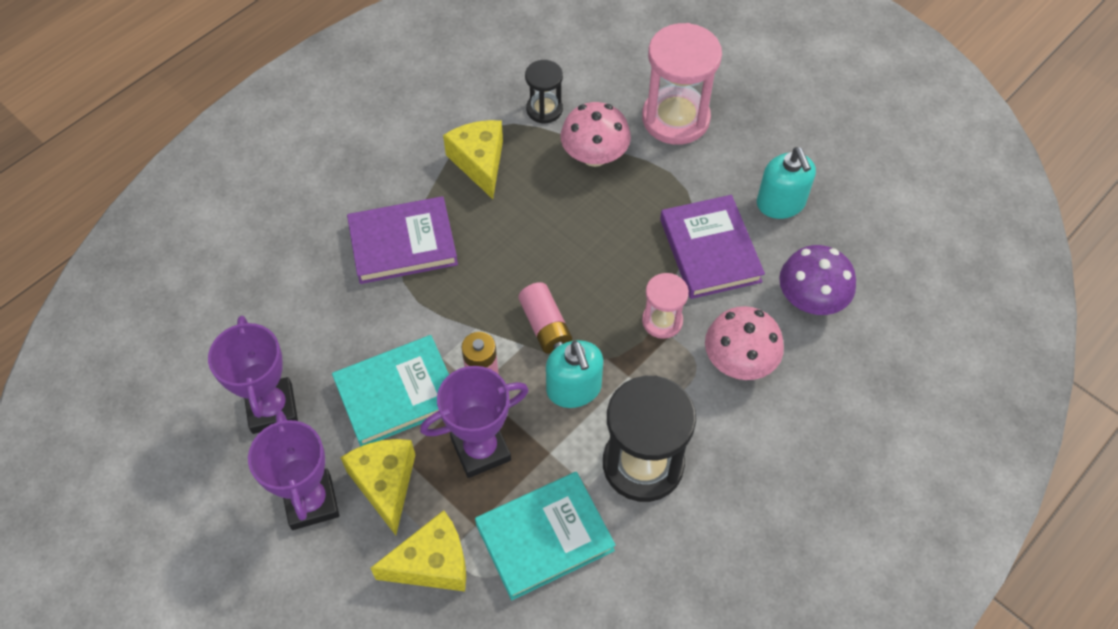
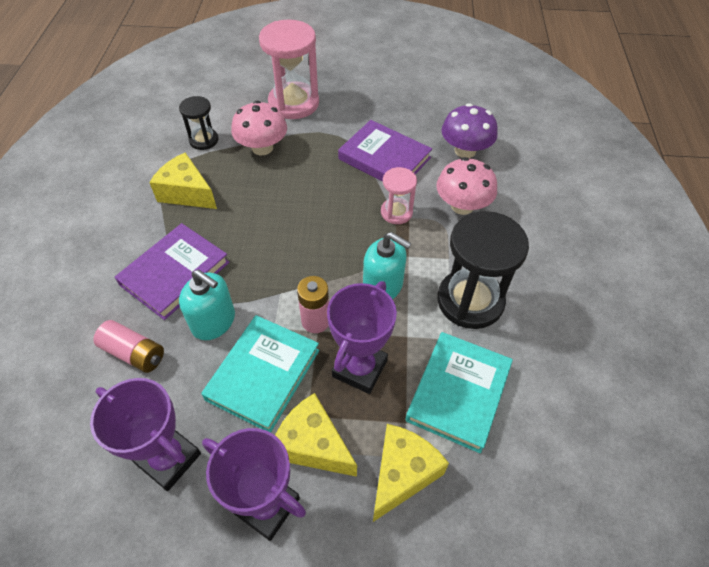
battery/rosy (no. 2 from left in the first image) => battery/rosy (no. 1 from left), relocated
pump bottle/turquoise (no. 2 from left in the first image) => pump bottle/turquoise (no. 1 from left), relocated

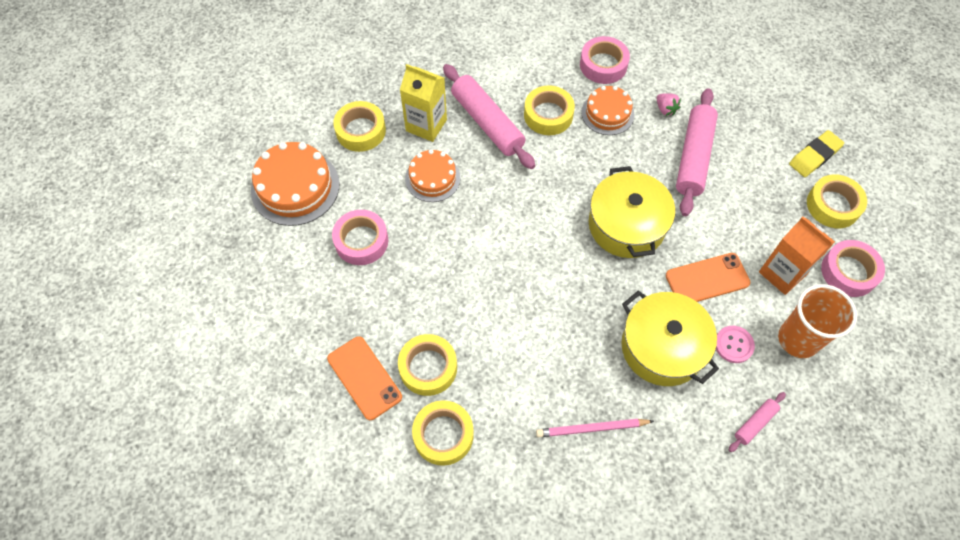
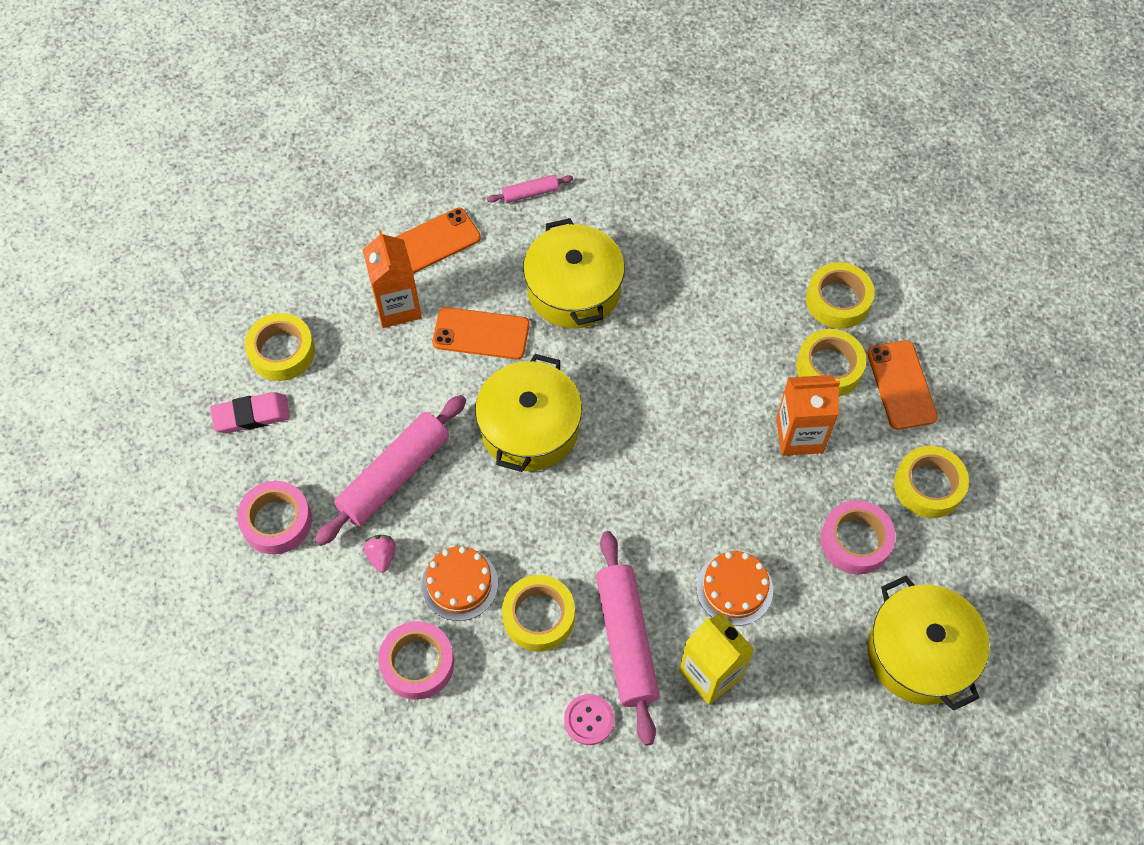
gum eraser/golden => gum eraser/rosy
roll of tape/rosy (no. 3 from left in the first image) => roll of tape/rosy (no. 1 from left), relocated
beaker/bright orange => phone/bright orange (no. 1 from left)
button/rosy, relocated
nothing => carton/bright orange (no. 2 from left)
cake/bright orange (no. 1 from left) => stockpot/golden (no. 3 from left)
roll of tape/golden (no. 1 from left in the first image) => roll of tape/golden (no. 5 from left), relocated
wooden pencil/rosy => nothing

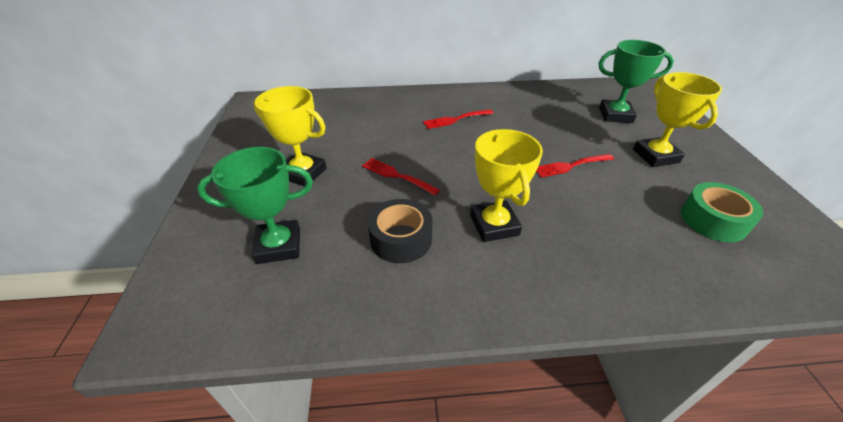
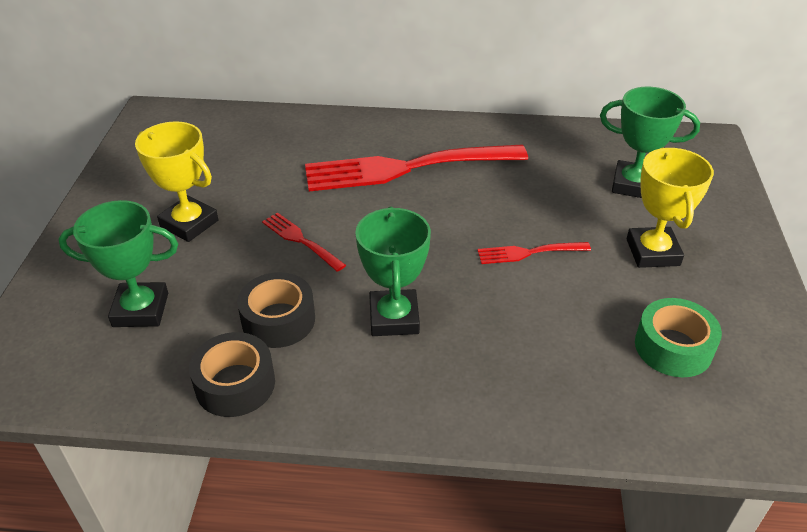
nothing => roll of tape/ebony (no. 1 from left)
fork/scarlet (no. 2 from left), x2.24
trophy/golden (no. 2 from left) => trophy/leaf-green (no. 2 from left)

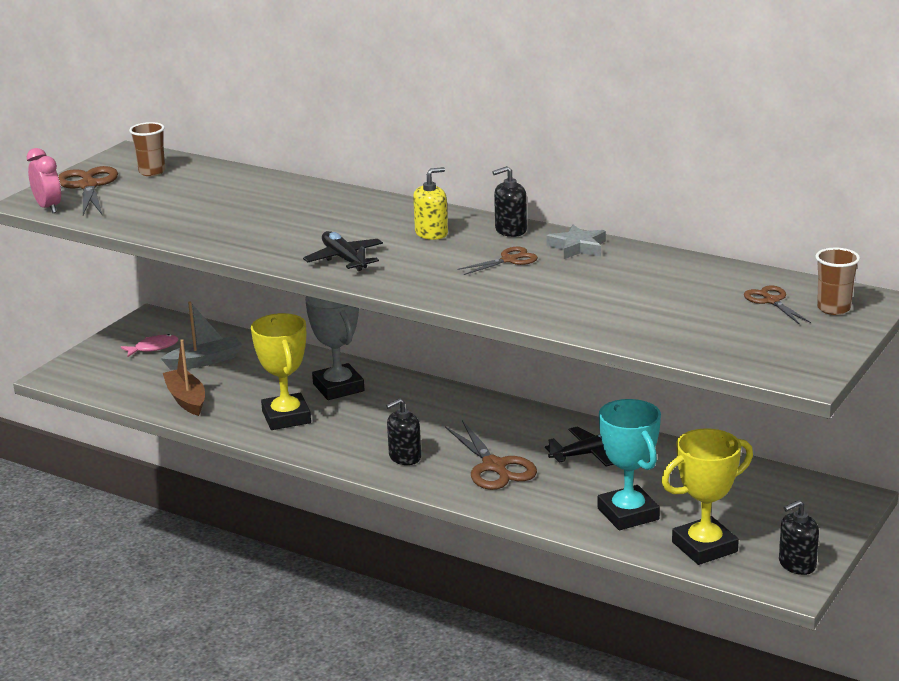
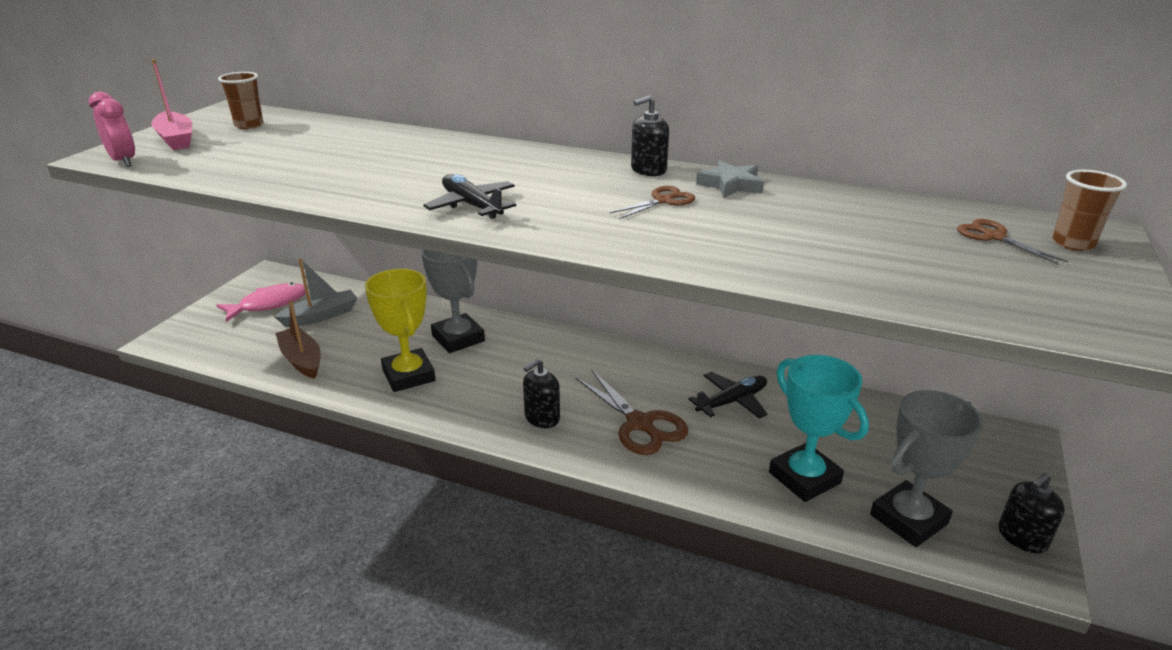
pair of scissors/russet (no. 1 from left) => sailboat/rosy
fish/rosy, x1.53
trophy/golden (no. 2 from left) => trophy/ash-grey (no. 2 from left)
pump bottle/golden => nothing

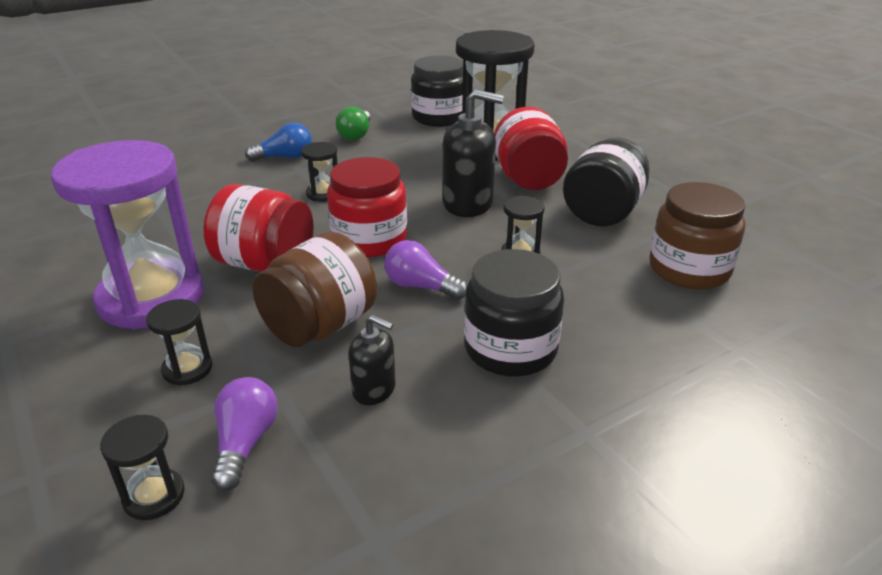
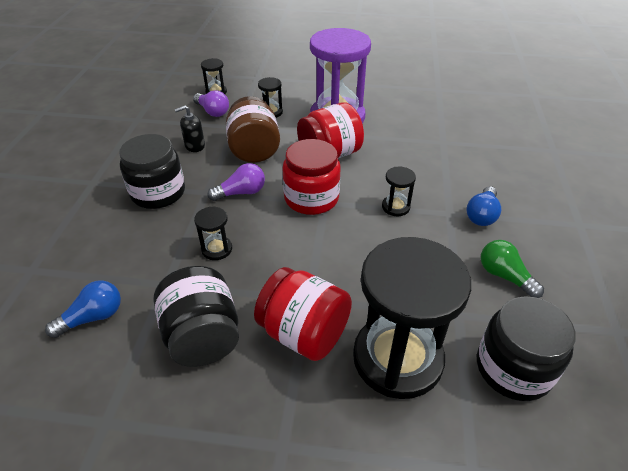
preserve jar/russet (no. 2 from left) => light bulb/blue (no. 1 from left)
pump bottle/ebony (no. 2 from left) => nothing

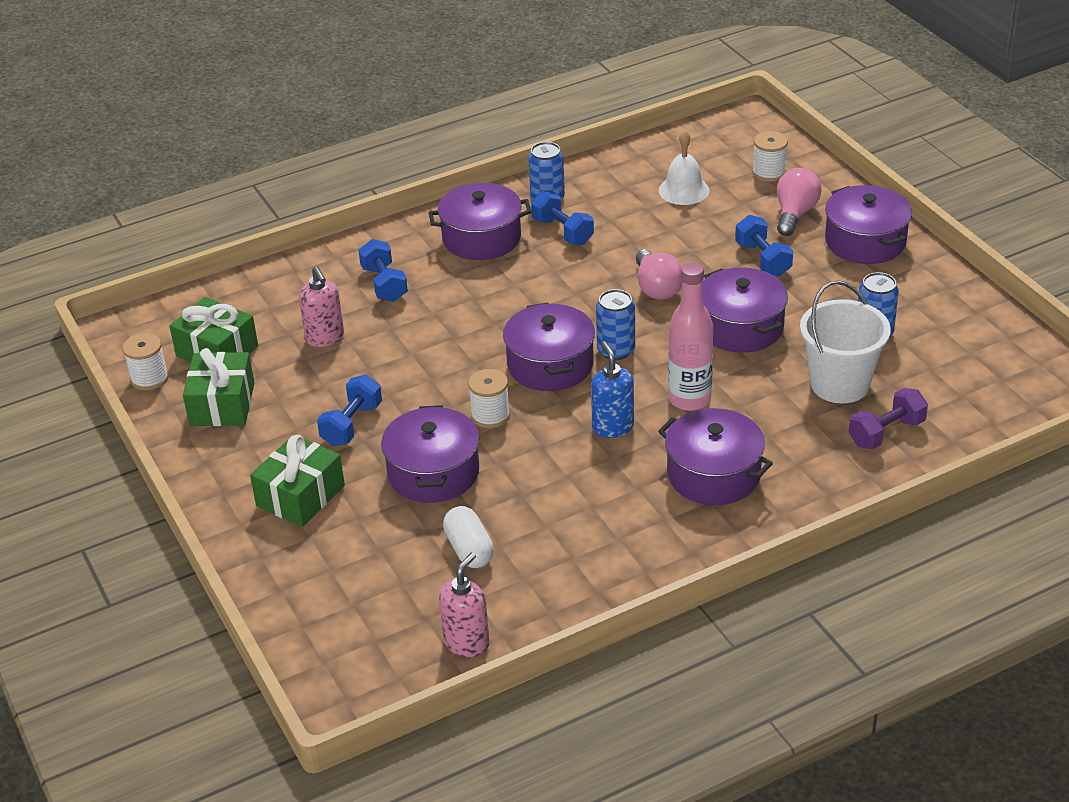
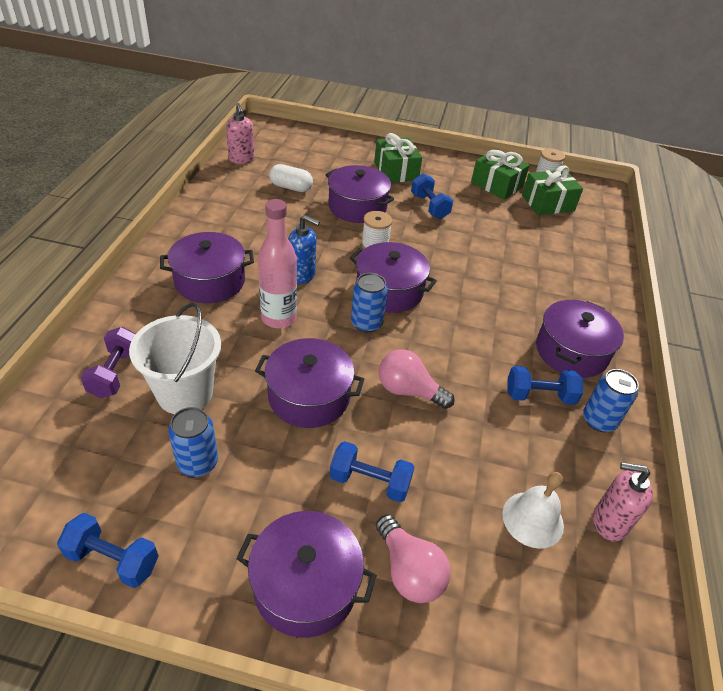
free weight/blue (no. 2 from left in the first image) => free weight/blue (no. 1 from left), relocated
pump bottle/rosy (no. 1 from left in the first image) => pump bottle/rosy (no. 2 from left), relocated
reel of thread/snow-white (no. 3 from left) => nothing

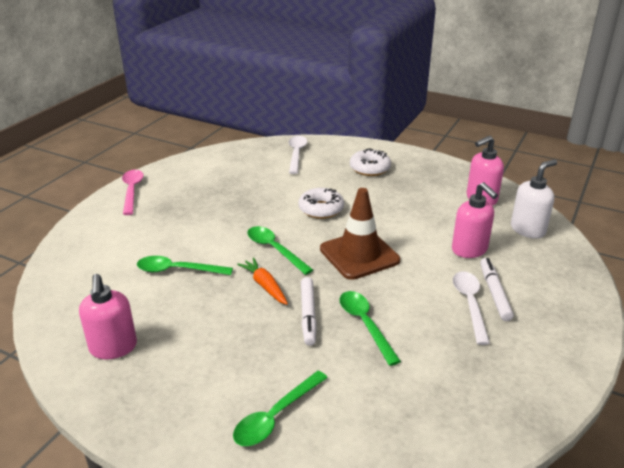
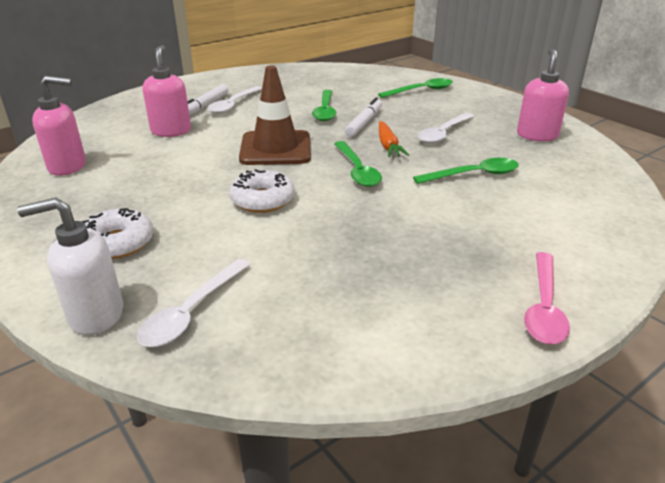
pump bottle/snow-white, relocated
teaspoon/leaf-green (no. 1 from left in the first image) => teaspoon/leaf-green (no. 4 from left), 45 degrees counterclockwise
nothing => teaspoon/snow-white (no. 3 from left)

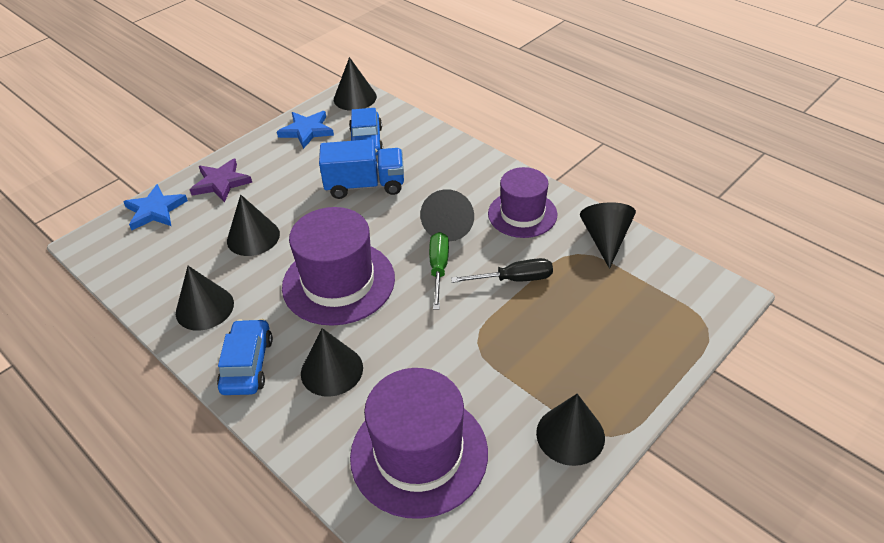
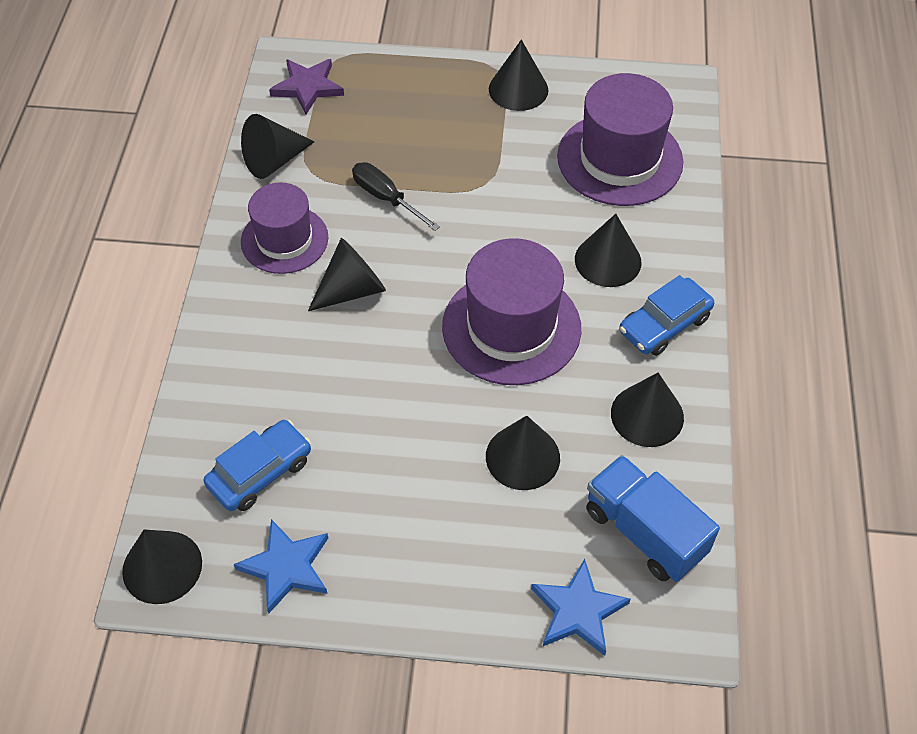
star shape/royal purple, relocated
truck/blue, relocated
hand screwdriver/leaf-green => nothing

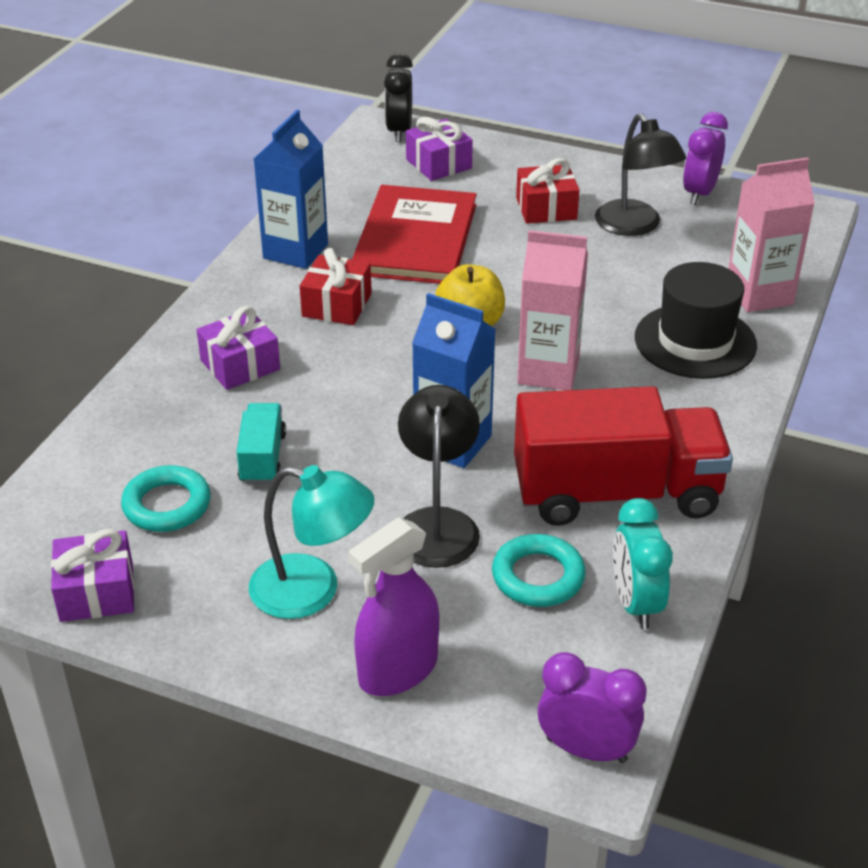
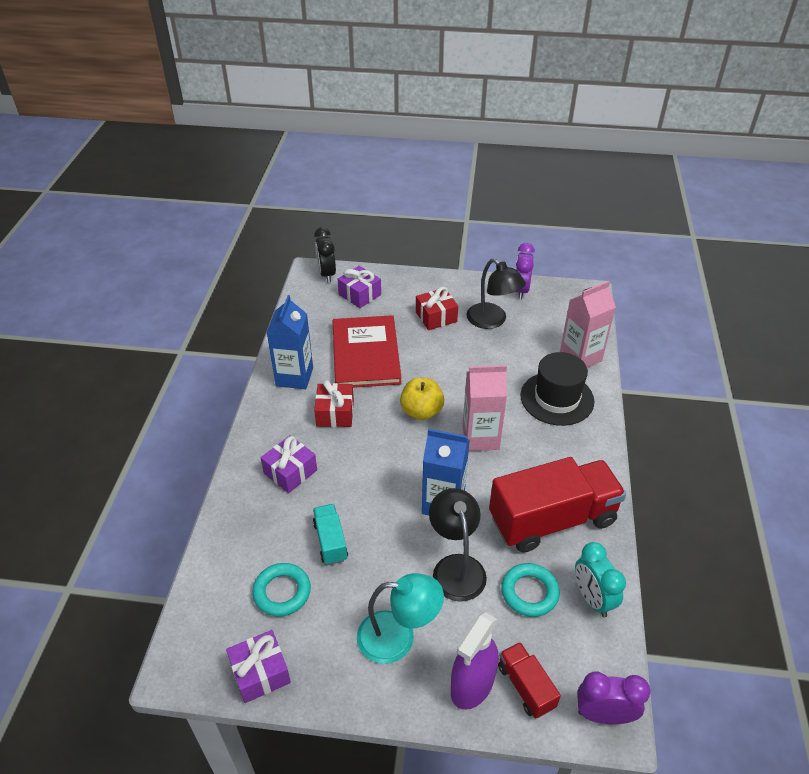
nothing => truck/scarlet (no. 1 from left)

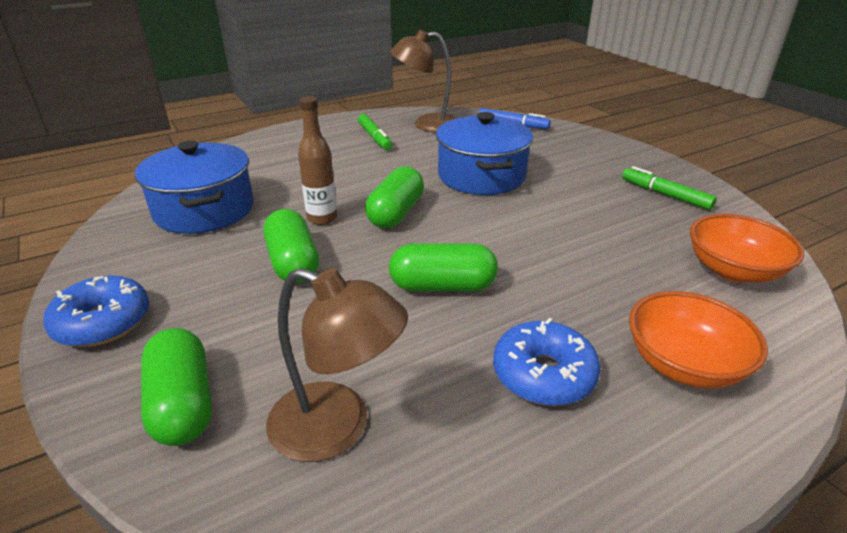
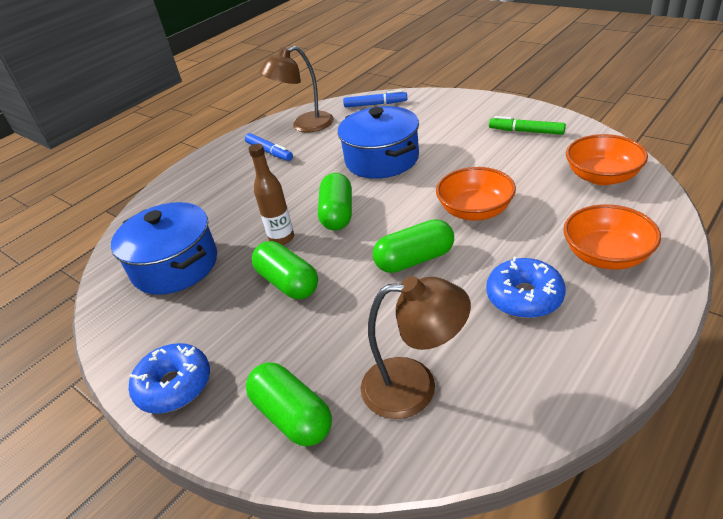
marker/leaf-green (no. 1 from left) => marker/blue (no. 1 from left)
nothing => bowl/bright orange (no. 1 from left)

